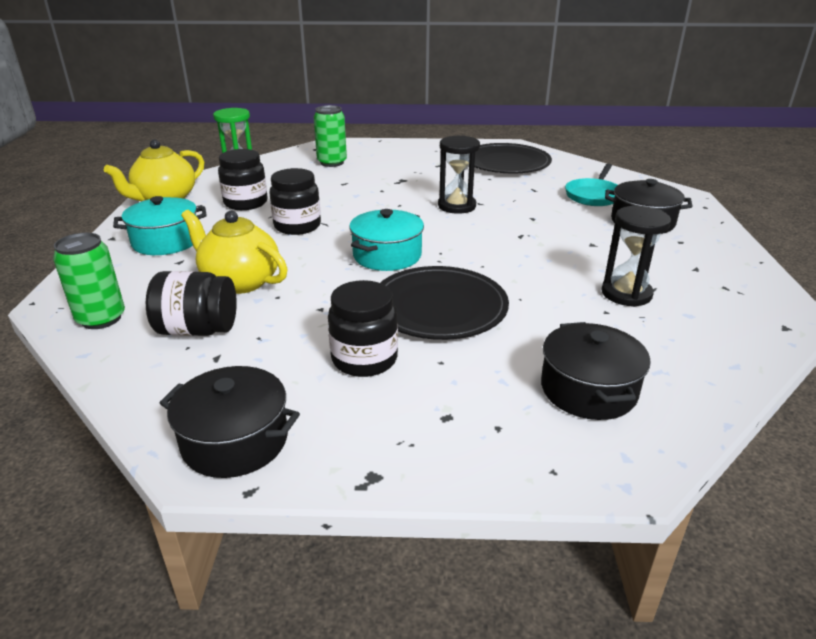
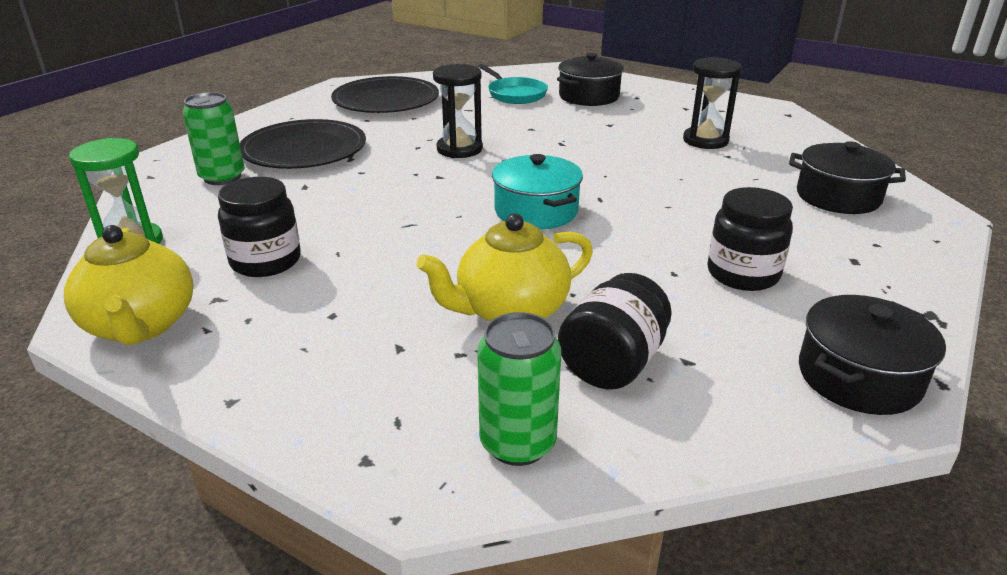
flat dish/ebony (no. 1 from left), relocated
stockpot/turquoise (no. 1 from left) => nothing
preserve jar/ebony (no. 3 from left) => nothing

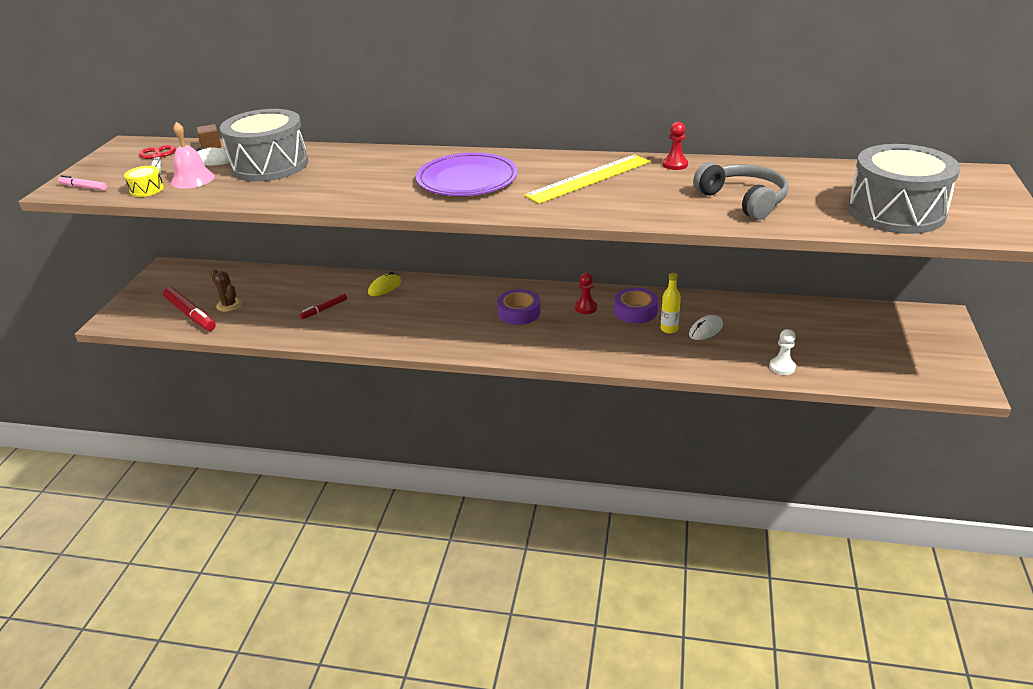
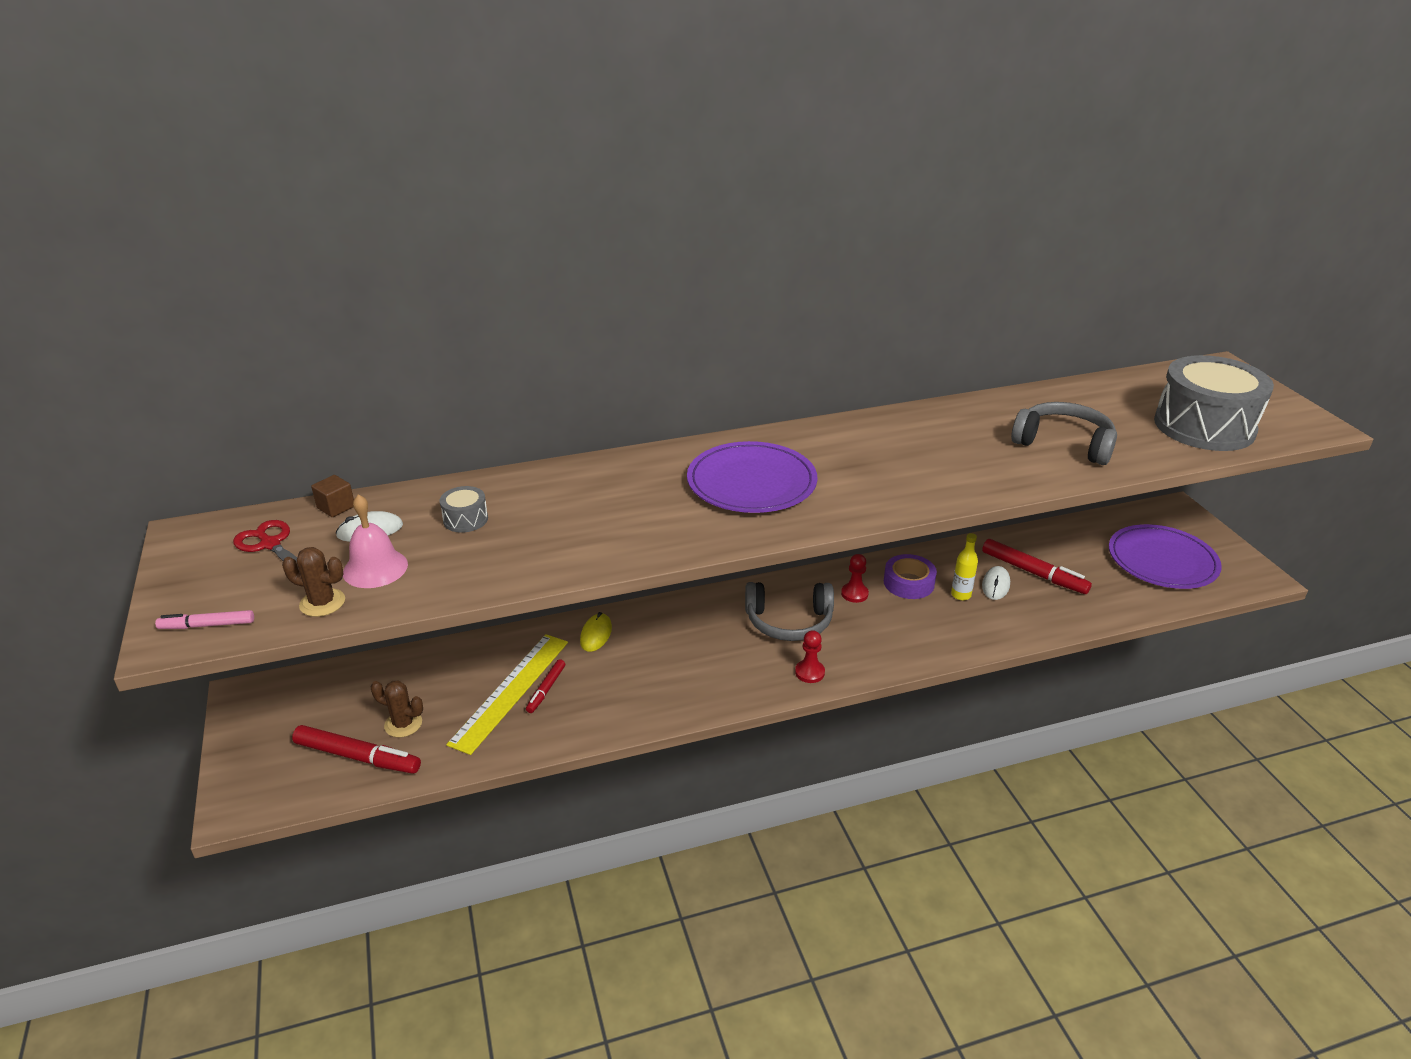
snare drum/golden => saguaro cactus/russet (no. 1 from left)
snare drum/ash-grey (no. 1 from left), x0.41
ruler/golden, relocated
roll of tape/royal purple (no. 1 from left) => headphones/ash-grey (no. 1 from left)
game pawn/scarlet (no. 2 from left in the first image) => game pawn/scarlet (no. 1 from left), relocated
nothing => marker/scarlet (no. 3 from left)
nothing => flat dish/royal purple (no. 2 from left)
game pawn/snow-white => nothing

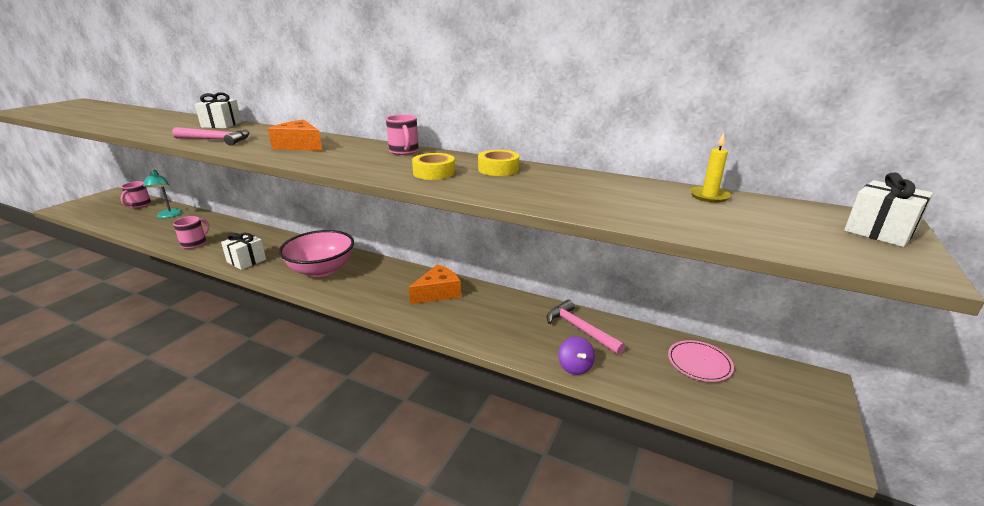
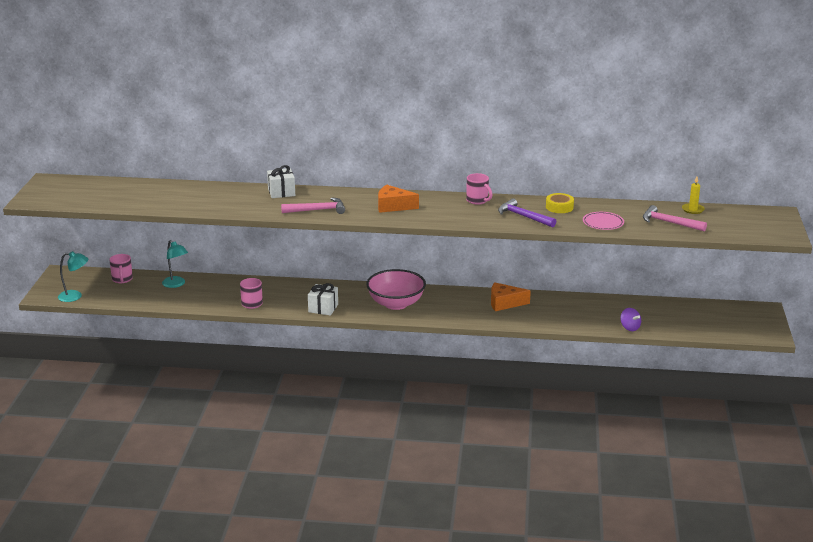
nothing => desk lamp/turquoise (no. 1 from left)
piece of cheese/bright orange (no. 2 from left), 120 degrees counterclockwise
roll of tape/golden (no. 1 from left) => carpenter's hammer/royal purple
flat dish/rosy, relocated
carpenter's hammer/rosy (no. 2 from left), relocated
gift/snow-white (no. 3 from left) => nothing

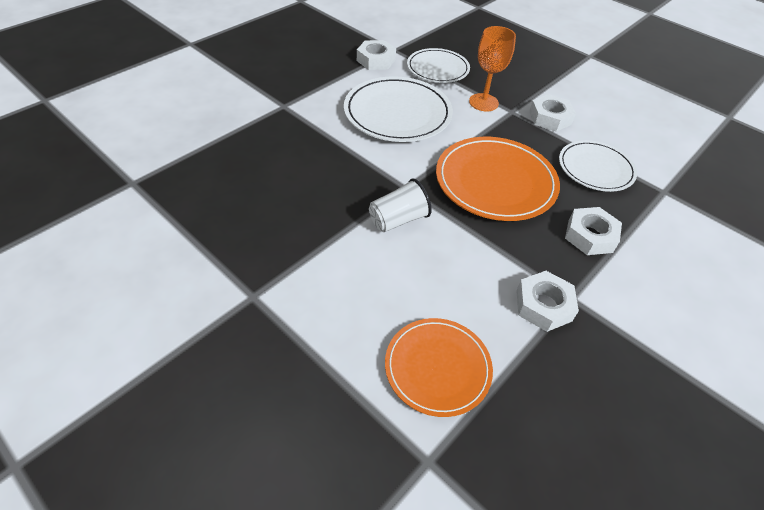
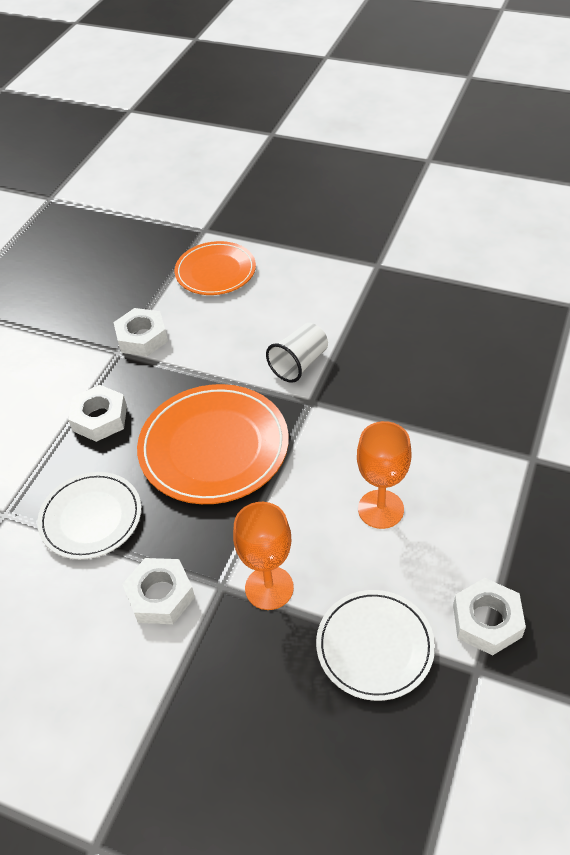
flat dish/snow-white (no. 1 from left) => chalice/bright orange (no. 2 from left)

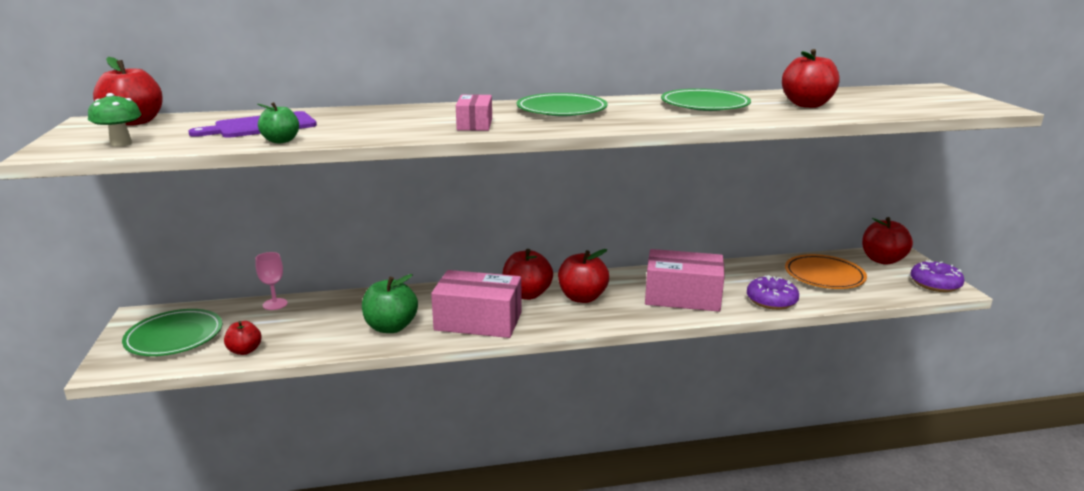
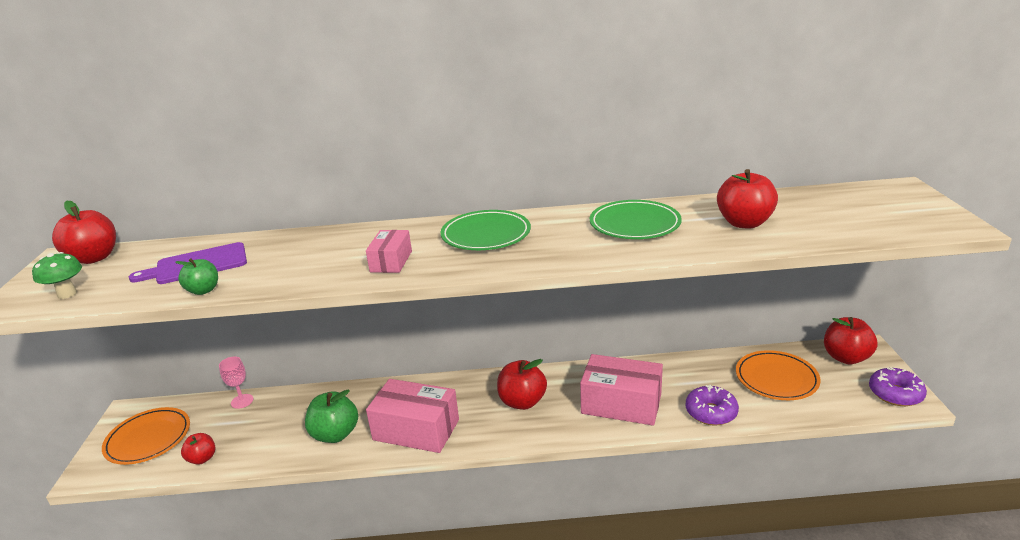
flat dish/leaf-green (no. 1 from left) => flat dish/bright orange (no. 1 from left)
toy apple/scarlet (no. 3 from left) => nothing

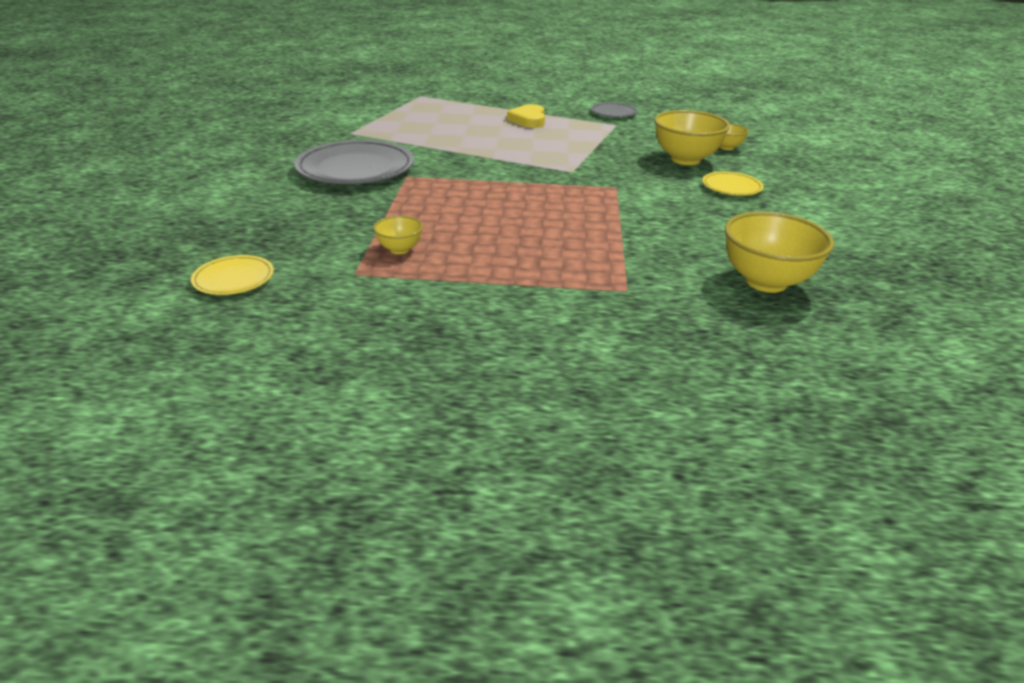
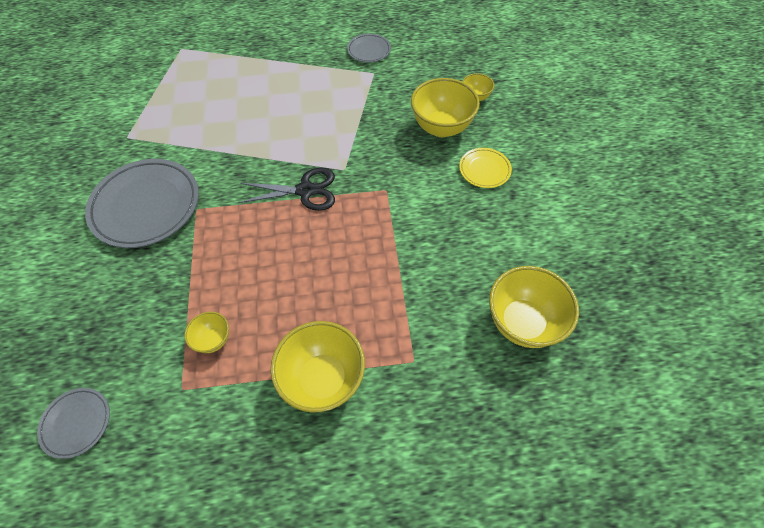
flat dish/golden (no. 1 from left) => flat dish/ash-grey (no. 1 from left)
nothing => pair of scissors/ebony
nothing => bowl/golden (no. 2 from left)
heart/golden => nothing

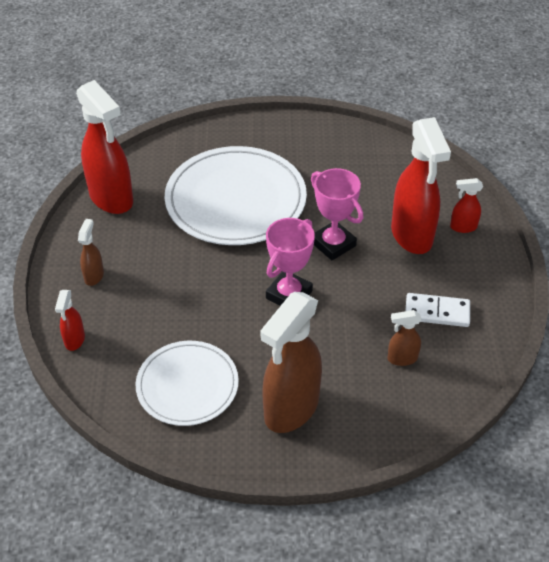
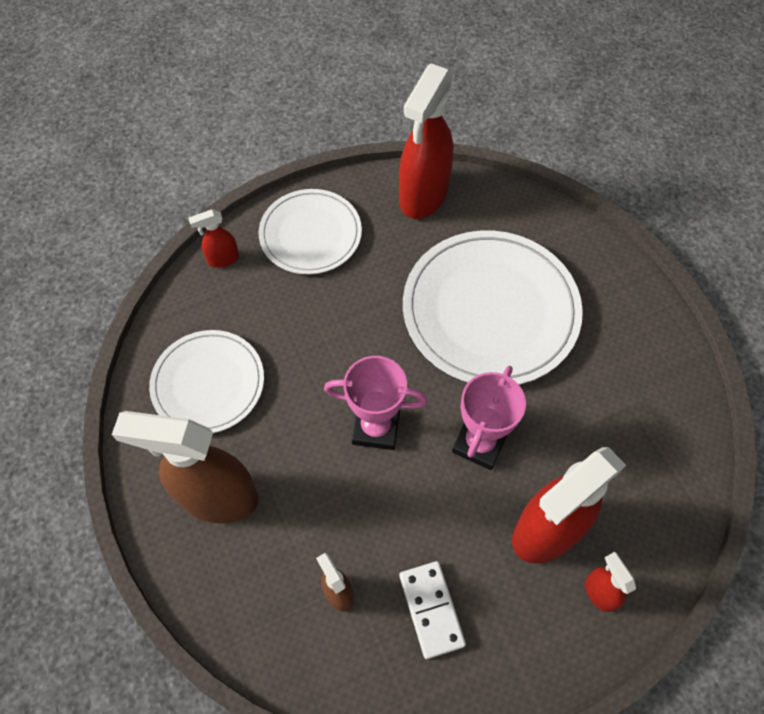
spray cleaner/russet (no. 1 from left) => flat dish/snow-white (no. 2 from left)

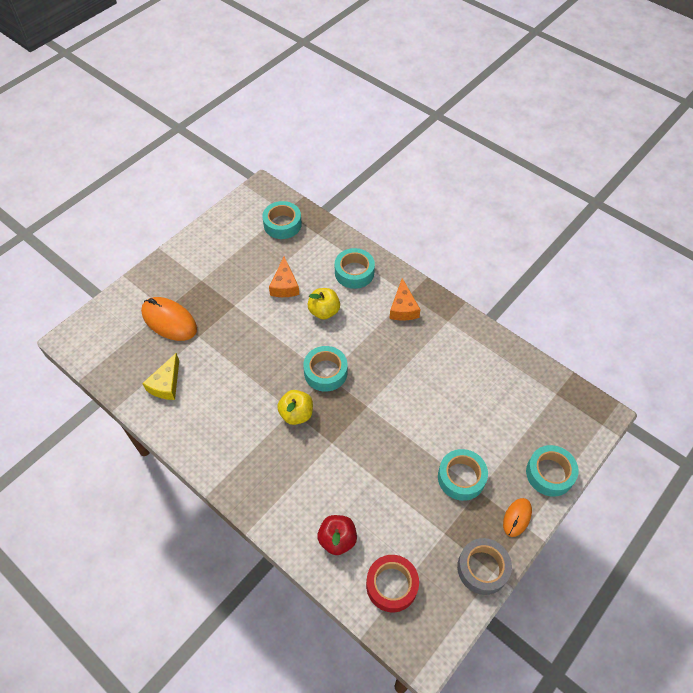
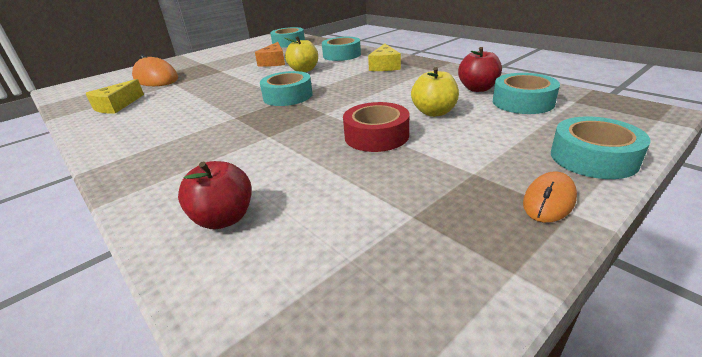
roll of tape/scarlet, relocated
piece of cheese/bright orange (no. 2 from left) => piece of cheese/golden (no. 2 from left)
toy apple/golden (no. 1 from left in the first image) => toy apple/golden (no. 2 from left), relocated
nothing => toy apple/scarlet (no. 2 from left)
roll of tape/turquoise (no. 4 from left), relocated
roll of tape/ash-grey => nothing

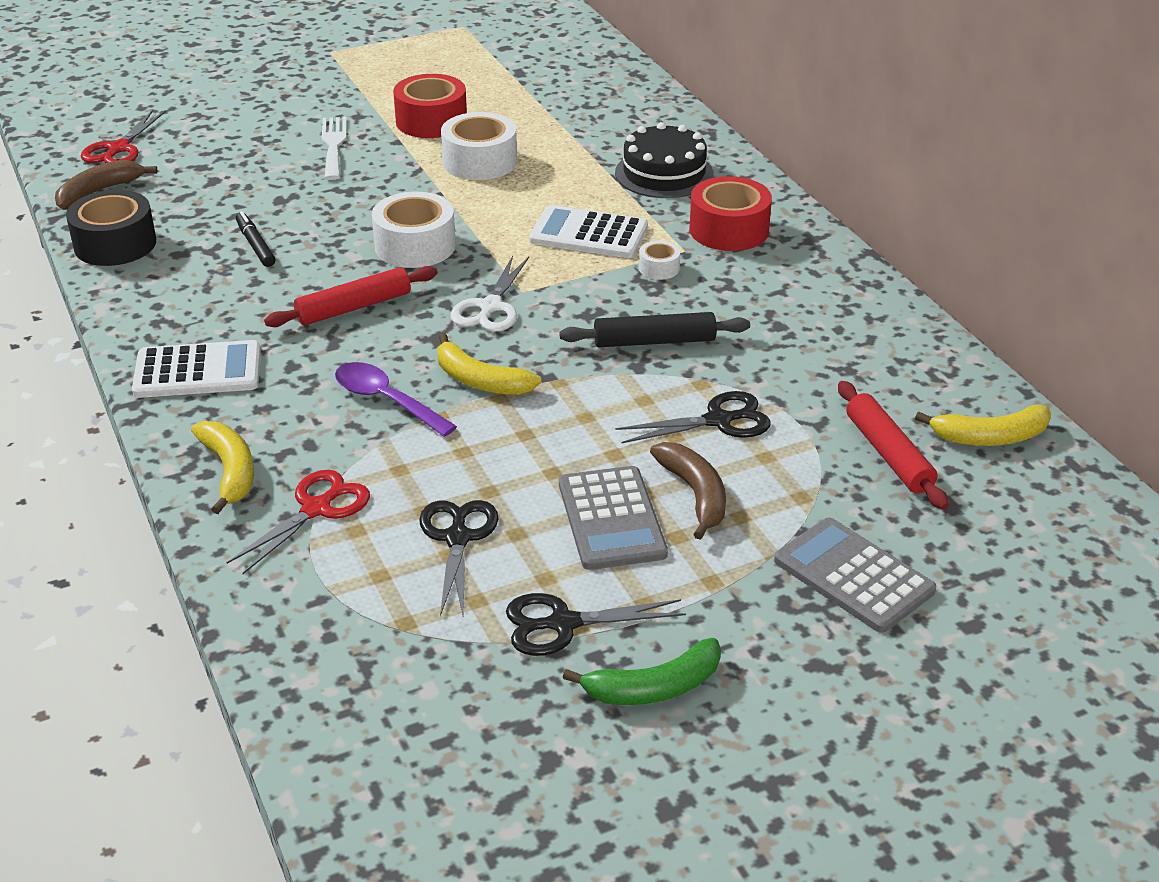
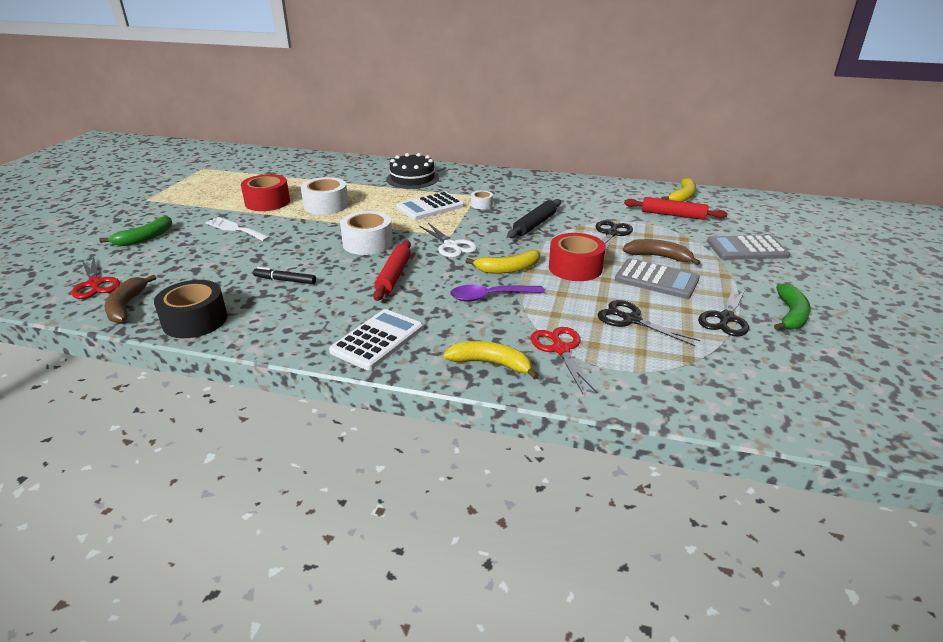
nothing => banana/leaf-green (no. 1 from left)
roll of tape/scarlet (no. 2 from left), relocated

